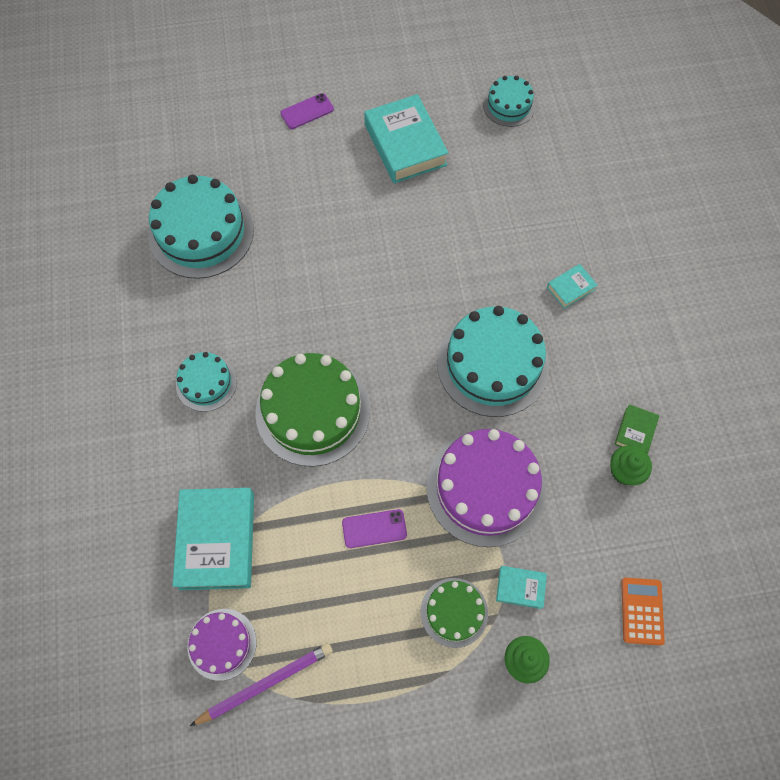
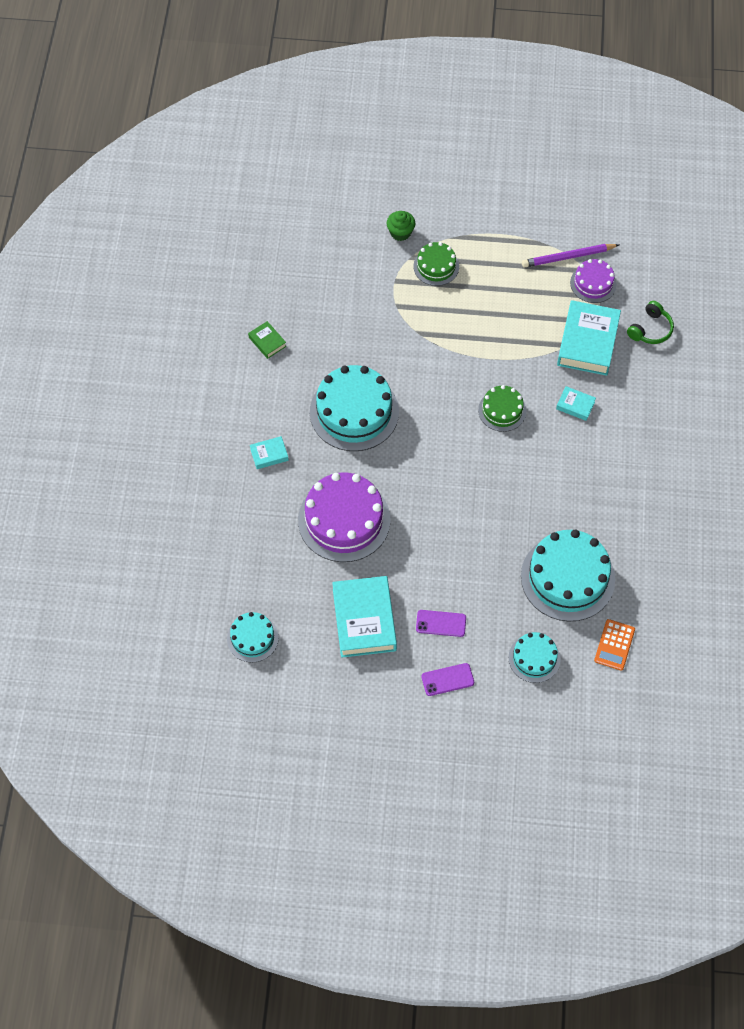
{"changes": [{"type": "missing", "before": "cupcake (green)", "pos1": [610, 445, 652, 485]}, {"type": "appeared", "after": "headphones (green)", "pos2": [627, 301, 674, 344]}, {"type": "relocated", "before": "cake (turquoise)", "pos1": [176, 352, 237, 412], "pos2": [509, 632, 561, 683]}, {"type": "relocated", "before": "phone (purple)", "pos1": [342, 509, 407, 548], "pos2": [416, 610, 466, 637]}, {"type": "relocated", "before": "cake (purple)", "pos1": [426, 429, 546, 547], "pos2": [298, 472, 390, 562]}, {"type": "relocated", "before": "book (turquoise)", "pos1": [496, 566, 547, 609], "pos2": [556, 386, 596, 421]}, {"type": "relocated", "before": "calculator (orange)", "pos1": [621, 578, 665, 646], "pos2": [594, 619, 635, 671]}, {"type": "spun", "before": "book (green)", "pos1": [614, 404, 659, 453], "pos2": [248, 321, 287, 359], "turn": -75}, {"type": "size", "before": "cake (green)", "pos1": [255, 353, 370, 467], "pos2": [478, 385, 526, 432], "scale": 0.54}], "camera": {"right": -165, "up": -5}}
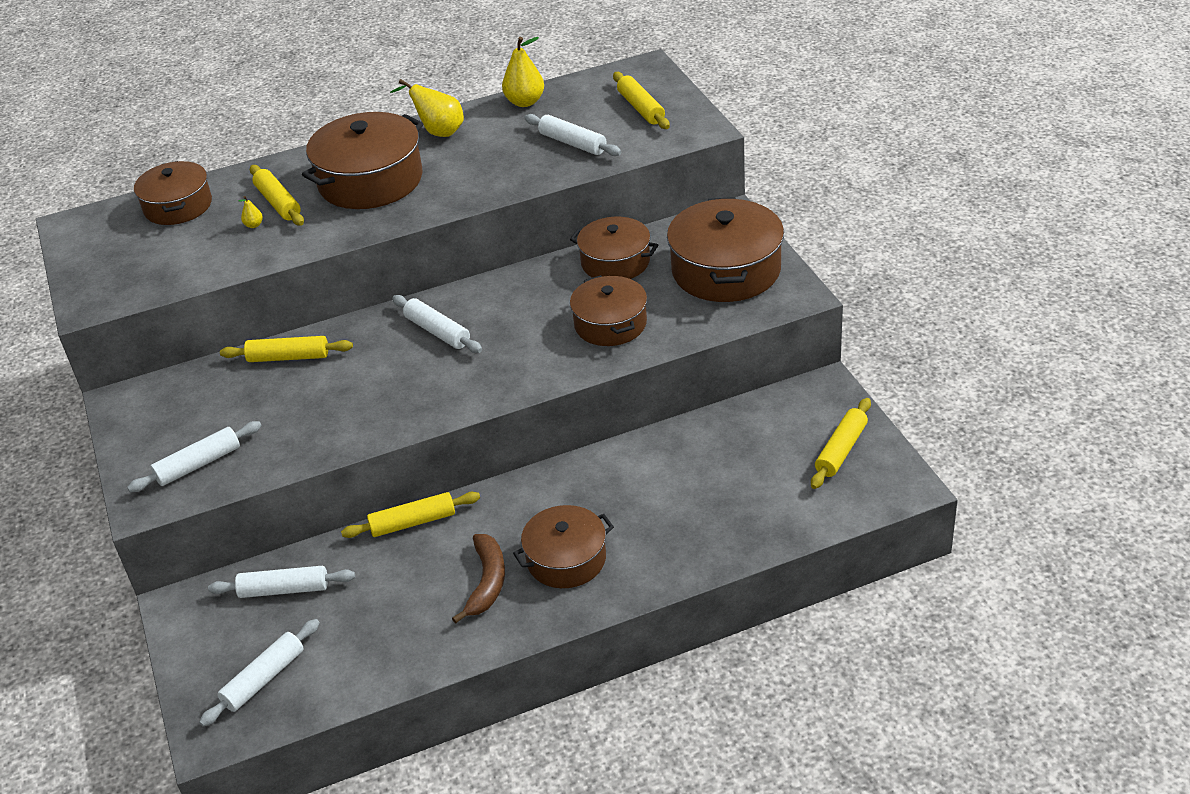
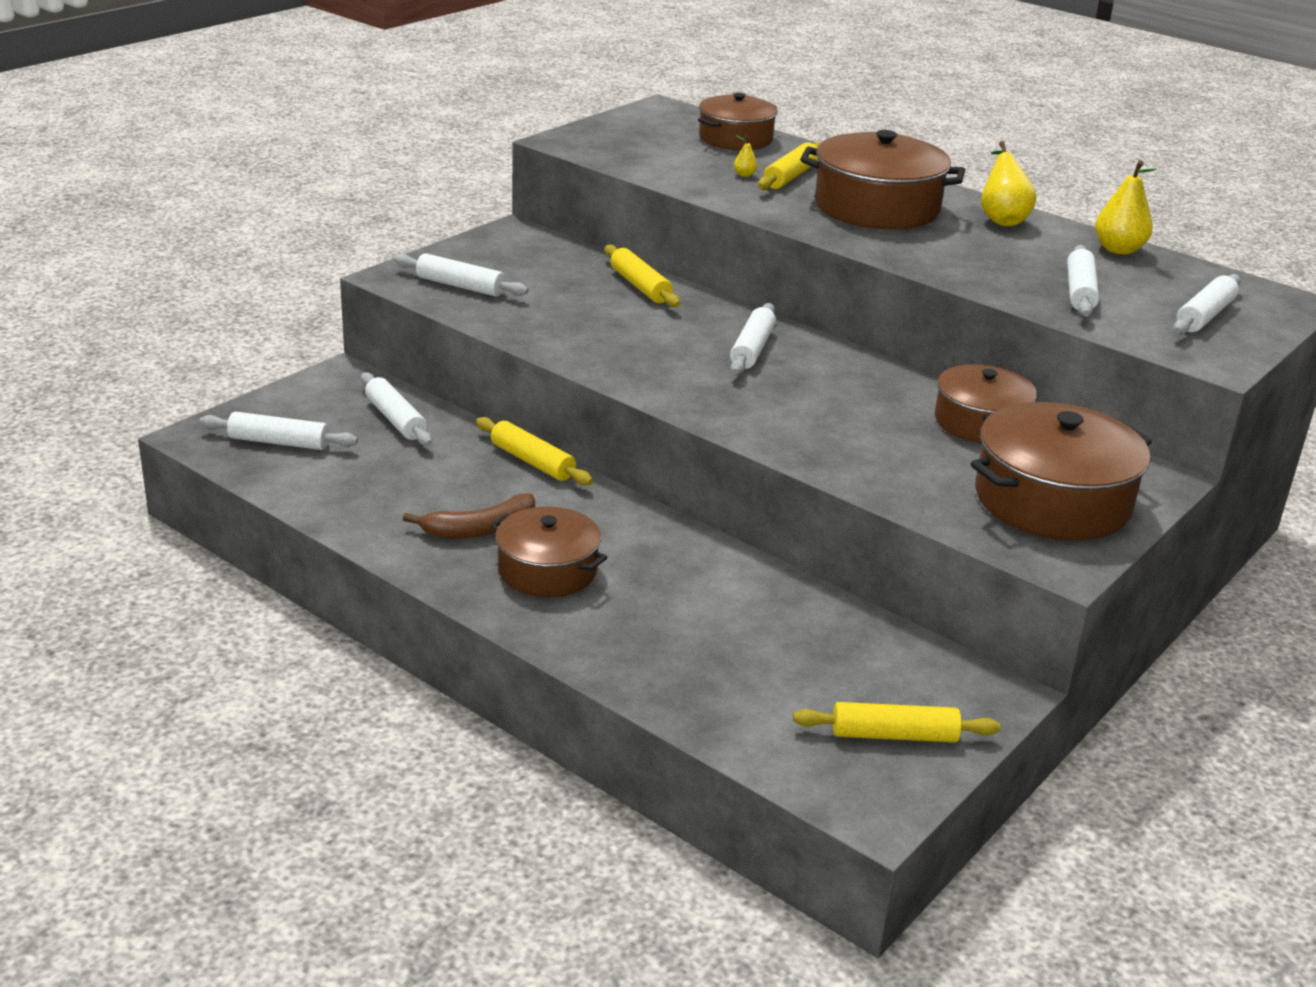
{"changes": [{"type": "missing", "before": "pot (brown)", "pos1": [570, 275, 647, 346]}, {"type": "colour", "before": "rolling pin (yellow)", "after": "rolling pin (white)", "pos1": [613, 72, 670, 129], "pos2": [1173, 274, 1241, 335]}], "camera": {"right": 55, "up": -10}}
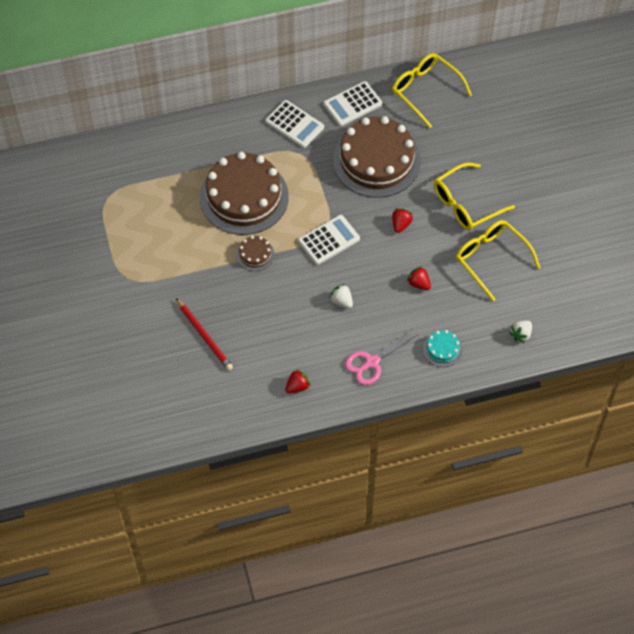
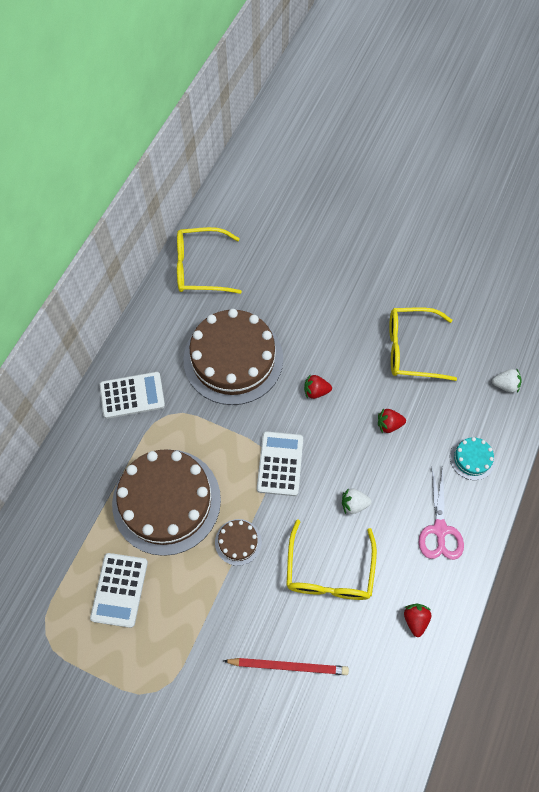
{"changes": [{"type": "relocated", "before": "calculator (white)", "pos1": [323, 81, 382, 126], "pos2": [90, 553, 148, 628]}, {"type": "relocated", "before": "glasses (yellow)", "pos1": [434, 163, 515, 230], "pos2": [286, 519, 377, 600]}, {"type": "spun", "before": "strawberry (red)", "pos1": [392, 208, 413, 233], "pos2": [304, 374, 332, 399], "turn": -60}, {"type": "spun", "before": "strawberry (white)", "pos1": [509, 321, 532, 343], "pos2": [492, 369, 522, 393], "turn": -75}], "camera": {"right": -50, "up": 5}}
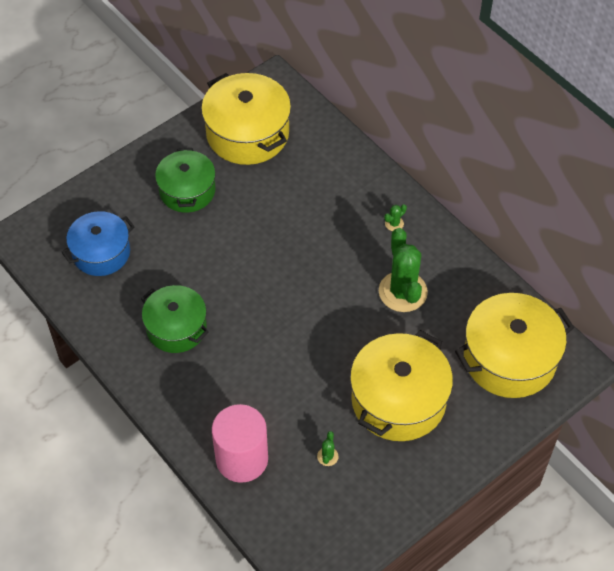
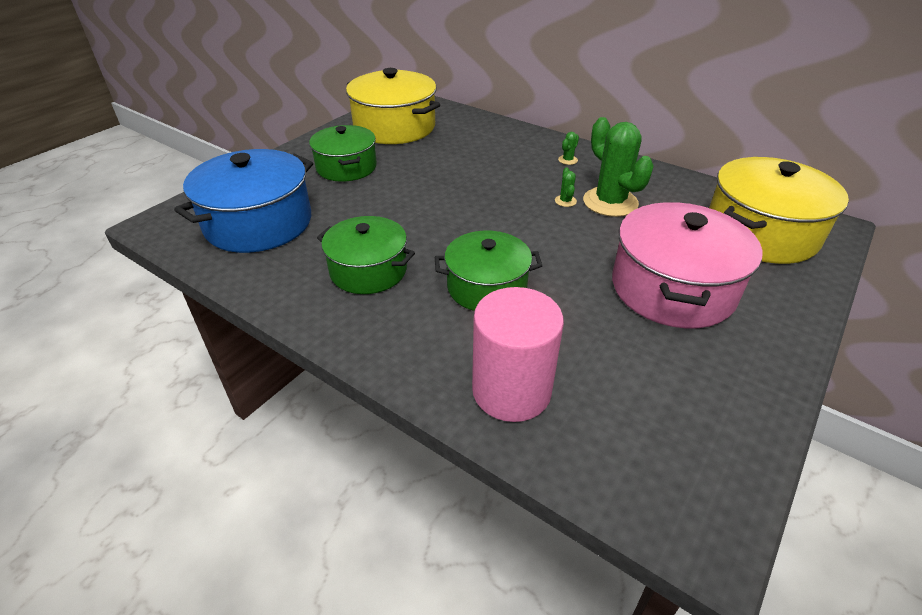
{"changes": [{"type": "appeared", "after": "pot (green)", "pos2": [435, 231, 542, 311]}, {"type": "relocated", "before": "cactus (green)", "pos1": [317, 431, 338, 466], "pos2": [555, 167, 577, 207]}, {"type": "colour", "before": "pot (yellow)", "after": "pot (pink)", "pos1": [350, 330, 453, 441], "pos2": [612, 202, 762, 328]}, {"type": "size", "before": "pot (blue)", "pos1": [61, 211, 135, 276], "pos2": [174, 149, 313, 253], "scale": 1.52}], "camera": {"right": -15, "up": -15}}
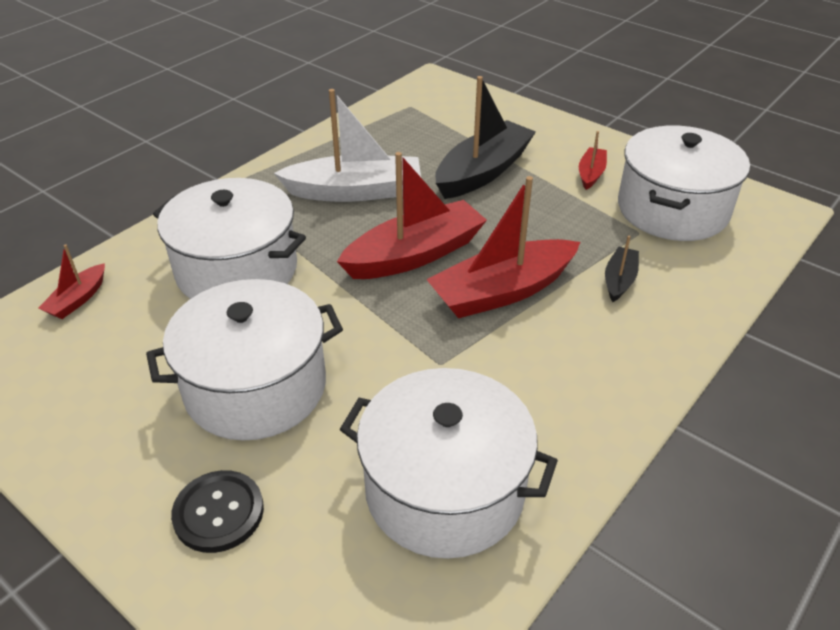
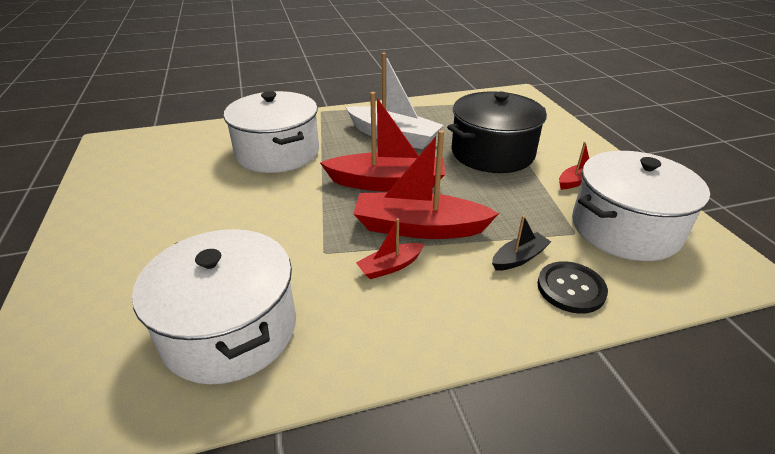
{"changes": [{"type": "missing", "before": "pot (white)", "pos1": [146, 279, 343, 441]}, {"type": "relocated", "before": "boat (red)", "pos1": [38, 244, 105, 319], "pos2": [356, 218, 425, 279]}, {"type": "relocated", "before": "button (black)", "pos1": [171, 470, 264, 553], "pos2": [537, 261, 608, 314]}, {"type": "exchanged", "before": "boat (black)", "after": "pot (black)", "pos1": [435, 76, 536, 199], "pos2": [447, 91, 547, 173]}], "camera": {"right": 35, "up": -5}}
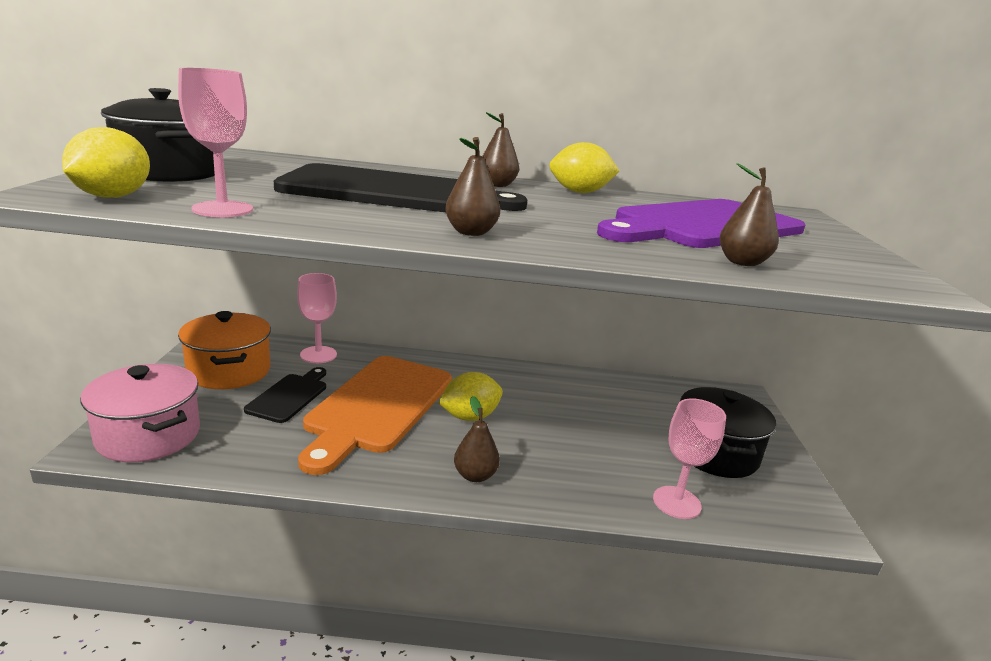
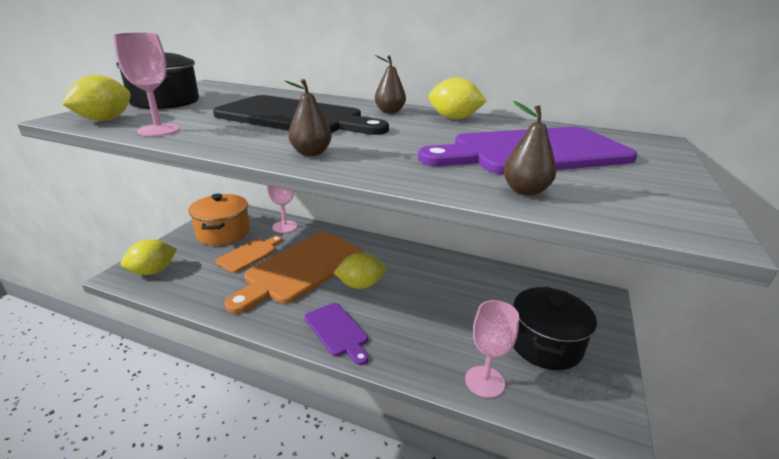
{"changes": [{"type": "exchanged", "before": "pot (pink)", "after": "lemon (yellow)", "pos1": [80, 364, 200, 462], "pos2": [121, 239, 177, 275]}, {"type": "exchanged", "before": "pear (brown)", "after": "cutting board (purple)", "pos1": [454, 396, 500, 482], "pos2": [305, 303, 369, 365]}, {"type": "colour", "before": "cutting board (black)", "after": "cutting board (orange)", "pos1": [244, 367, 326, 423], "pos2": [216, 236, 282, 273]}], "camera": {"right": 20, "up": 5}}
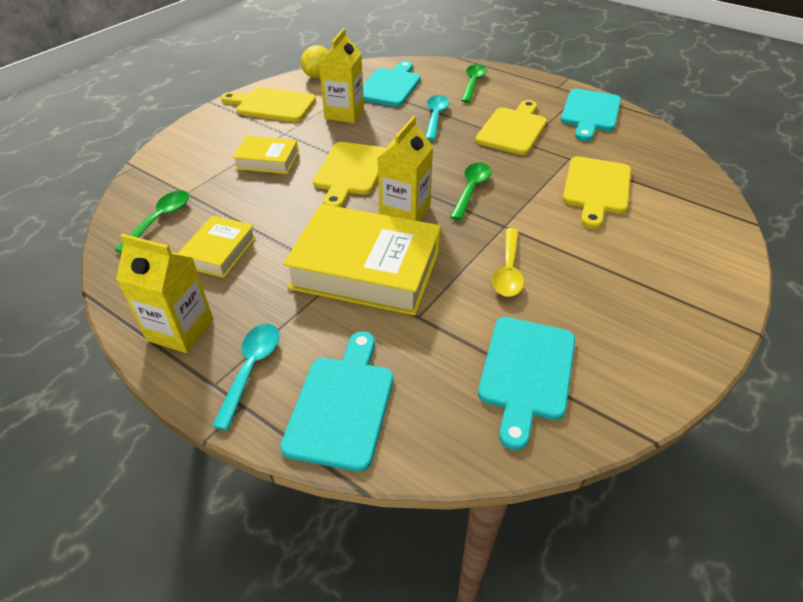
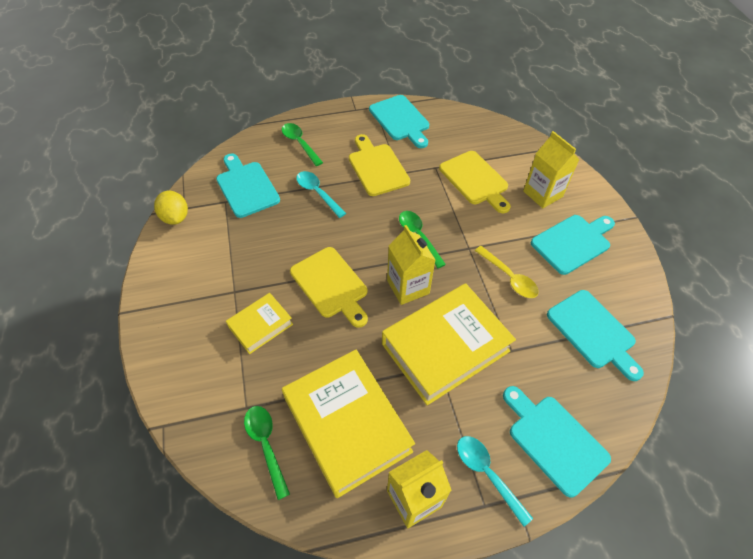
{"changes": [{"type": "missing", "before": "cutting board (yellow)", "pos1": [221, 87, 316, 122]}, {"type": "appeared", "after": "cutting board (turquoise)", "pos2": [531, 215, 615, 275]}, {"type": "relocated", "before": "carton (yellow)", "pos1": [319, 28, 364, 123], "pos2": [523, 131, 580, 208]}, {"type": "size", "before": "book (yellow)", "pos1": [177, 216, 256, 278], "pos2": [282, 349, 415, 498], "scale": 1.95}], "camera": {"right": -50, "up": 10}}
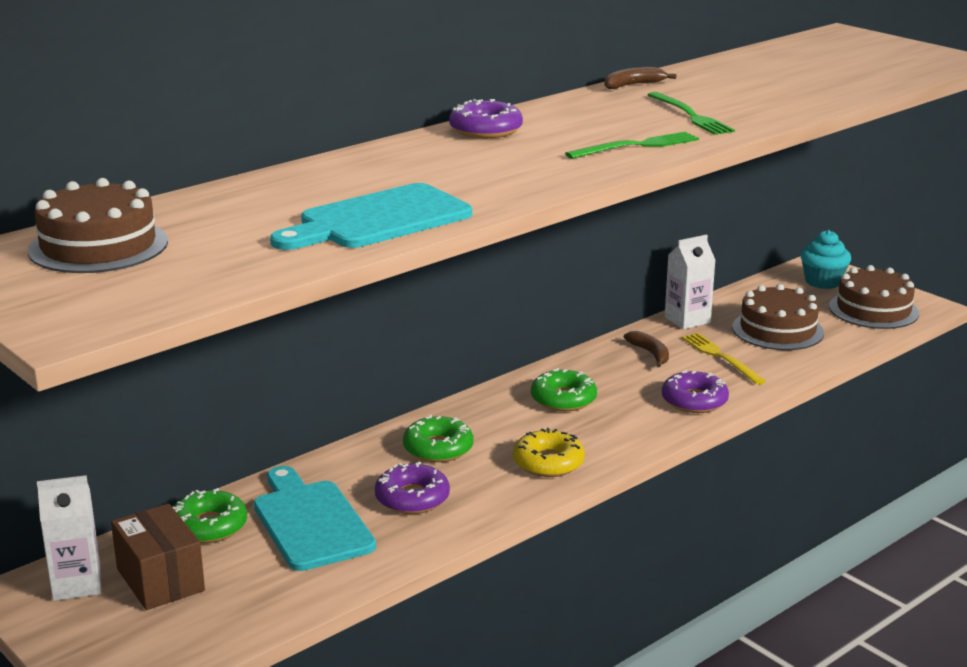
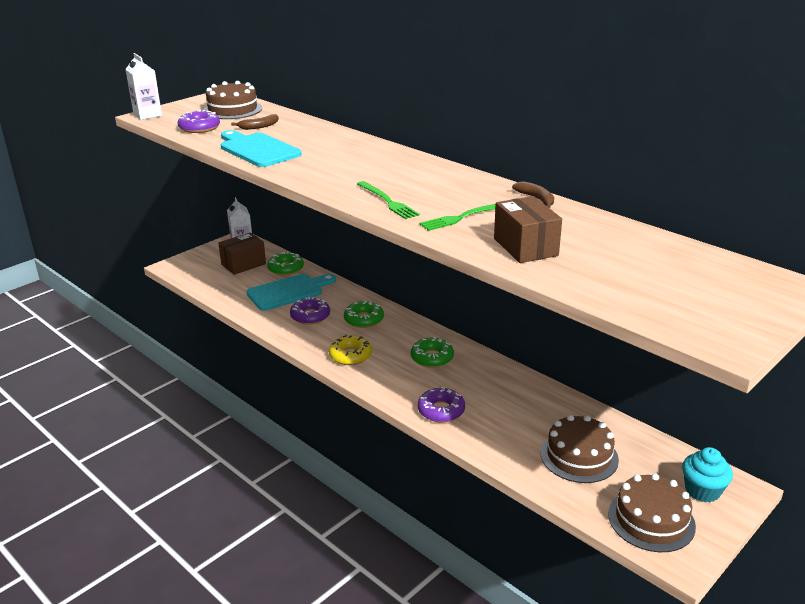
{"changes": [{"type": "missing", "before": "fork (yellow)", "pos1": [682, 333, 766, 385]}, {"type": "appeared", "after": "box (brown)", "pos2": [494, 196, 562, 263]}, {"type": "relocated", "before": "donut (purple)", "pos1": [449, 99, 523, 138], "pos2": [178, 110, 220, 133]}, {"type": "relocated", "before": "banana (brown)", "pos1": [624, 331, 669, 367], "pos2": [231, 114, 279, 130]}, {"type": "relocated", "before": "carton (white)", "pos1": [665, 234, 716, 329], "pos2": [125, 53, 162, 120]}], "camera": {"right": 85, "up": 5}}
